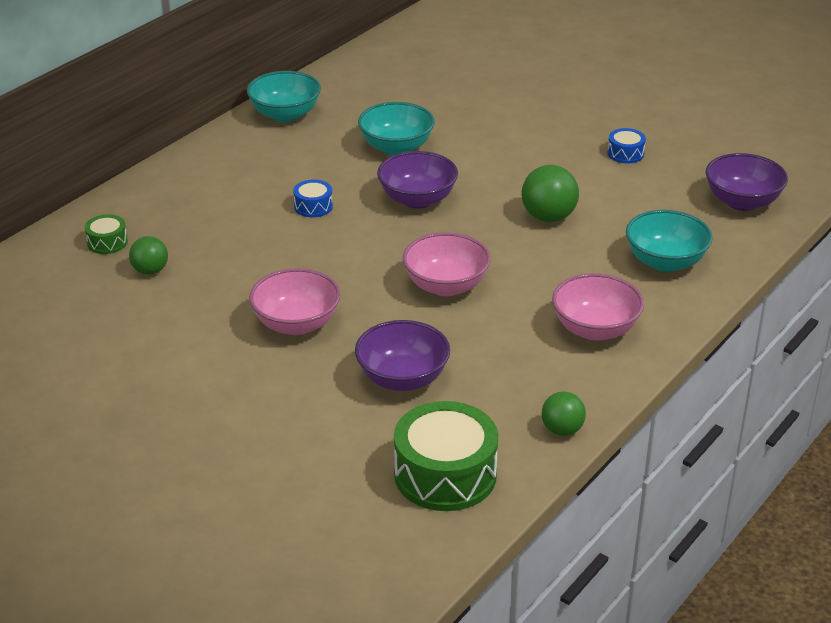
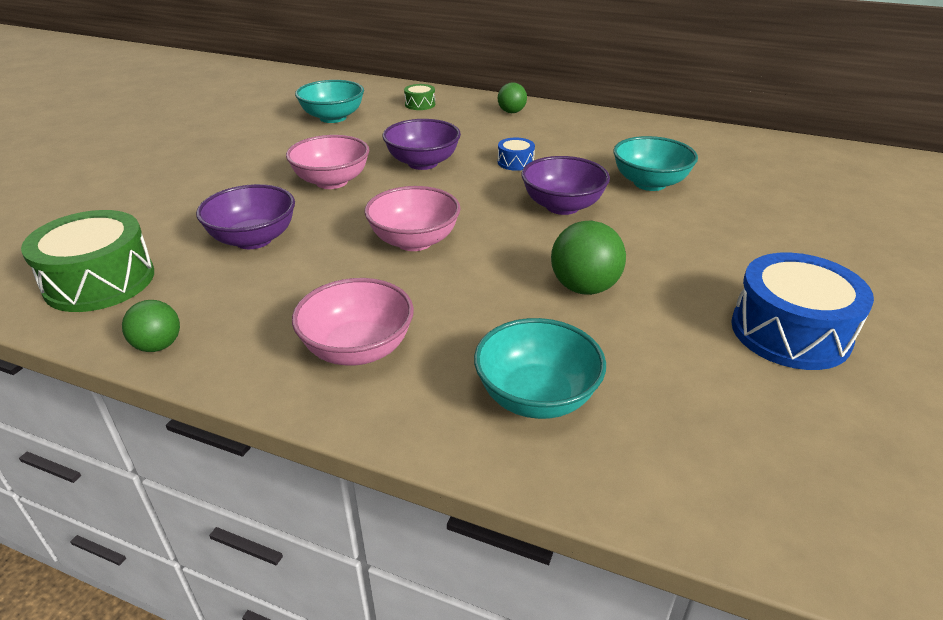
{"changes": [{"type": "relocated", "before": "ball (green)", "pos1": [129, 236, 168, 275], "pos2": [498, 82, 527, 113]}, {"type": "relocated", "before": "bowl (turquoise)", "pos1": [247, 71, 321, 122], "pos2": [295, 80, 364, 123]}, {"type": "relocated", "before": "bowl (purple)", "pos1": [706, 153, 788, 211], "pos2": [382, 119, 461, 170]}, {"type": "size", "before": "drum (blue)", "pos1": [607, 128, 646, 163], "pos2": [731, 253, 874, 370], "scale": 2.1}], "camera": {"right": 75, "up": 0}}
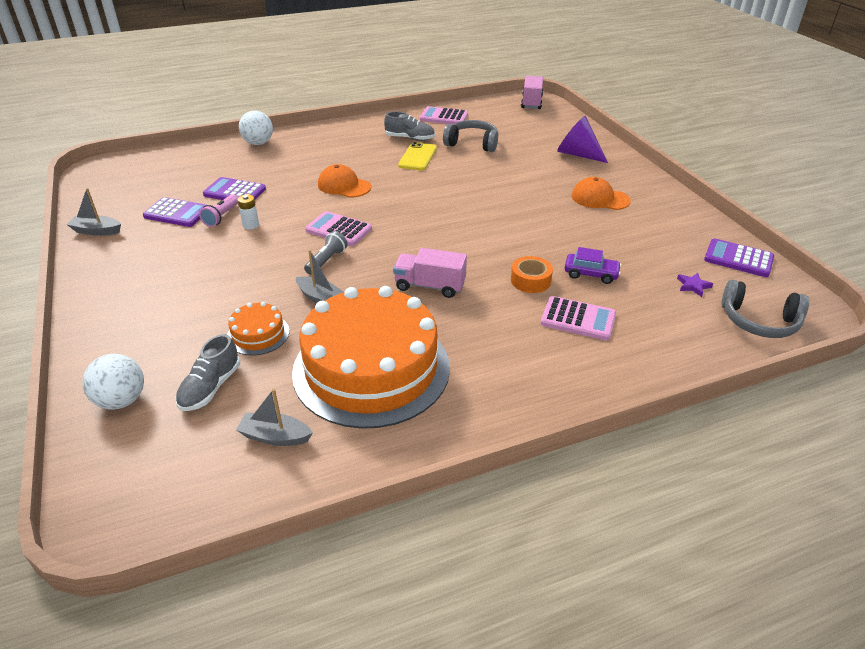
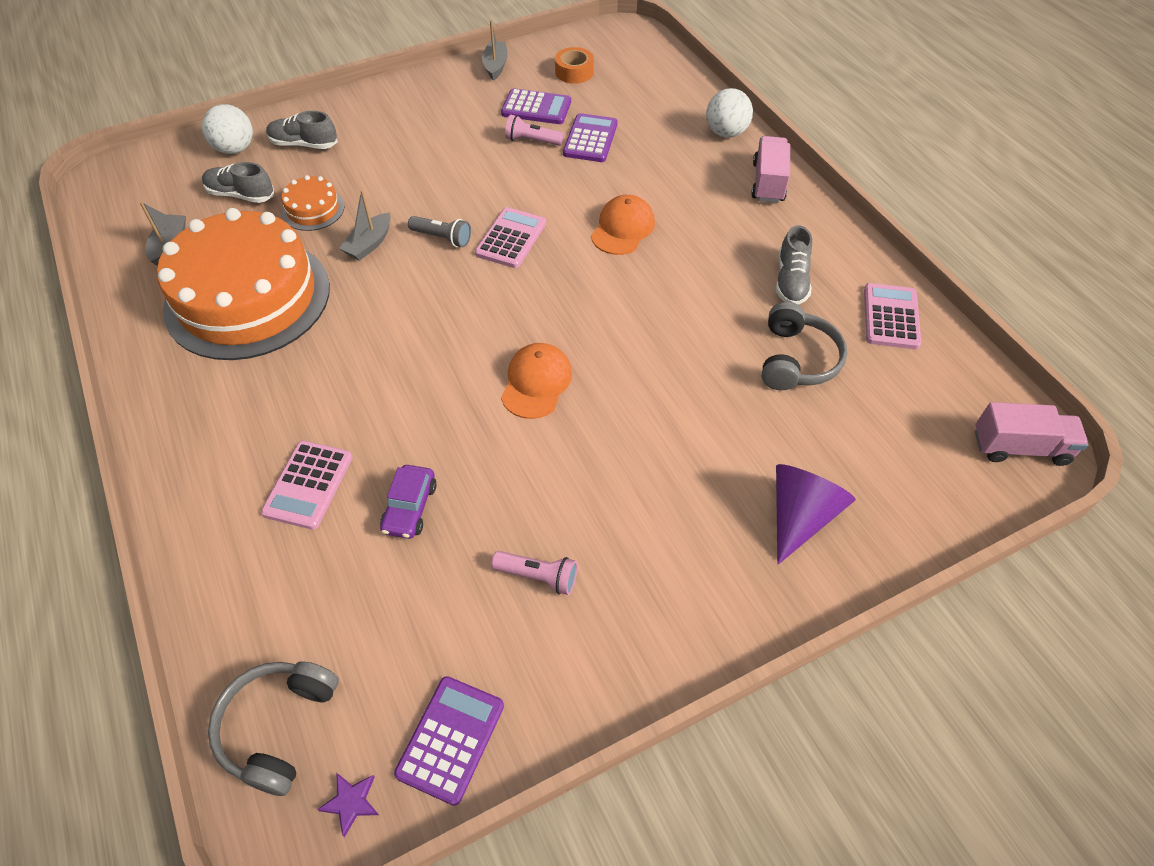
{"changes": [{"type": "missing", "before": "battery (white)", "pos1": [237, 195, 259, 230]}, {"type": "missing", "before": "phone (yellow)", "pos1": [398, 142, 437, 171]}, {"type": "appeared", "after": "shoe (grey)", "pos2": [266, 111, 338, 149]}, {"type": "appeared", "after": "flashlight (pink)", "pos2": [491, 551, 577, 595]}, {"type": "relocated", "before": "truck (pink)", "pos1": [393, 248, 467, 298], "pos2": [751, 136, 790, 203]}, {"type": "relocated", "before": "tape (orange)", "pos1": [511, 256, 553, 293], "pos2": [555, 47, 594, 84]}, {"type": "relocated", "before": "cap (orange)", "pos1": [572, 177, 631, 210], "pos2": [501, 343, 572, 419]}, {"type": "relocated", "before": "star (purple)", "pos1": [677, 273, 713, 297], "pos2": [317, 773, 379, 837]}, {"type": "spun", "before": "calculator (purple)", "pos1": [143, 197, 206, 227], "pos2": [501, 88, 571, 124], "turn": -90}], "camera": {"right": 85, "up": 15}}
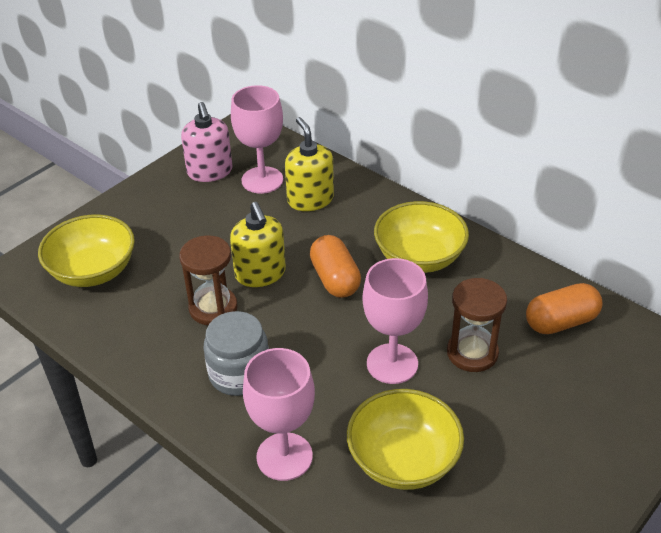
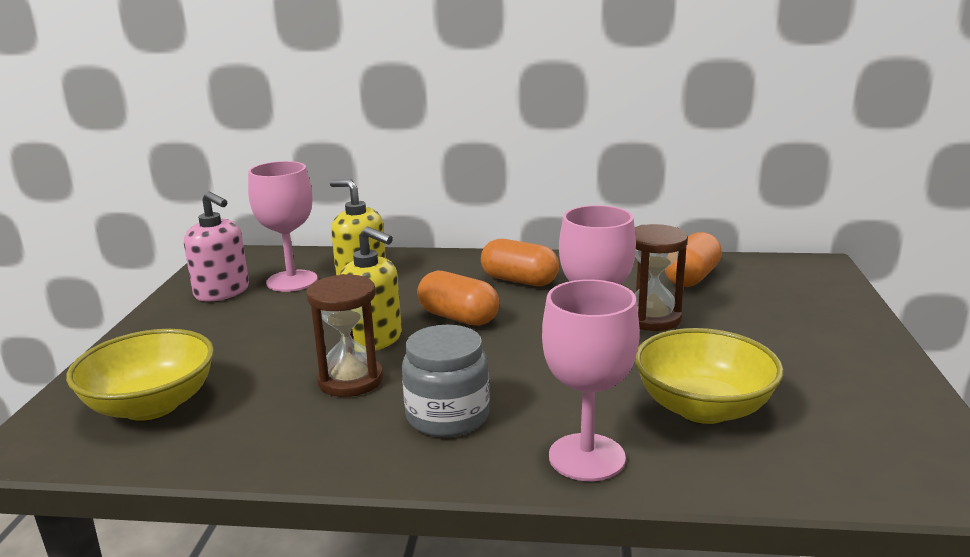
{"changes": [{"type": "exchanged", "before": "bowl (yellow)", "after": "capsule (orange)", "pos1": [374, 201, 469, 273], "pos2": [481, 239, 559, 286]}], "camera": {"right": -35, "up": -20}}
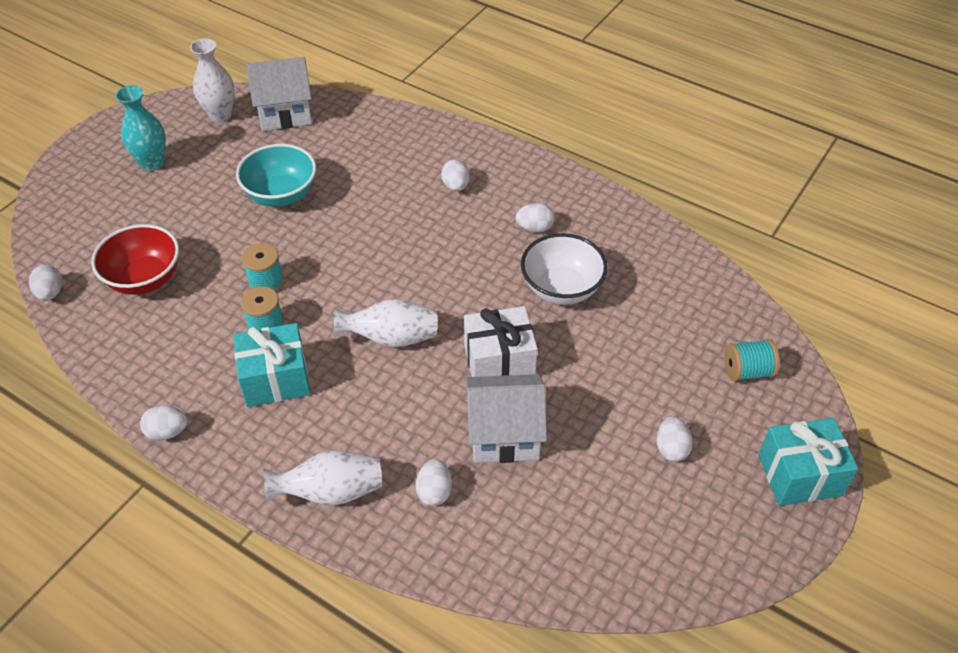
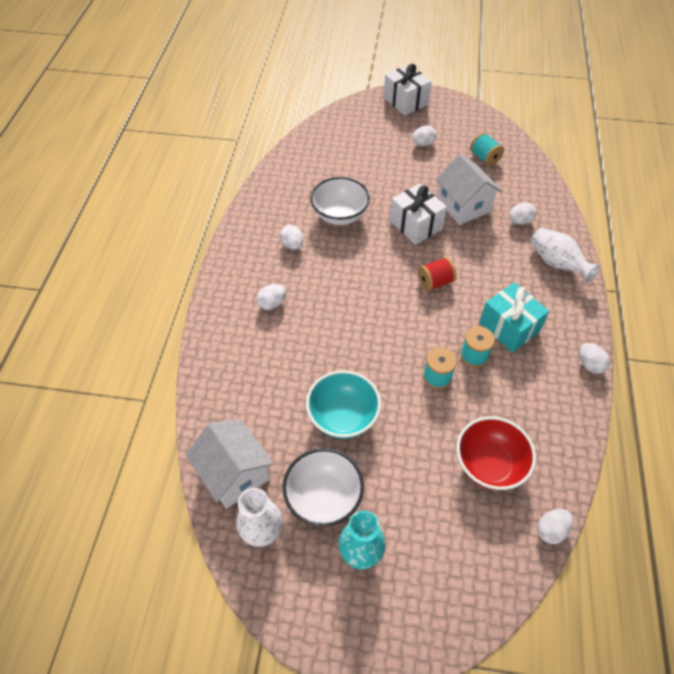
{"changes": [{"type": "appeared", "after": "bowl (white)", "pos2": [283, 448, 364, 527]}, {"type": "relocated", "before": "spool (turquoise)", "pos1": [725, 339, 780, 382], "pos2": [470, 132, 504, 166]}, {"type": "exchanged", "before": "vase (white)", "after": "spool (red)", "pos1": [334, 299, 437, 347], "pos2": [418, 257, 457, 291]}, {"type": "colour", "before": "gift (turquoise)", "after": "gift (white)", "pos1": [758, 418, 858, 506], "pos2": [384, 64, 432, 116]}], "camera": {"right": -115, "up": 5}}
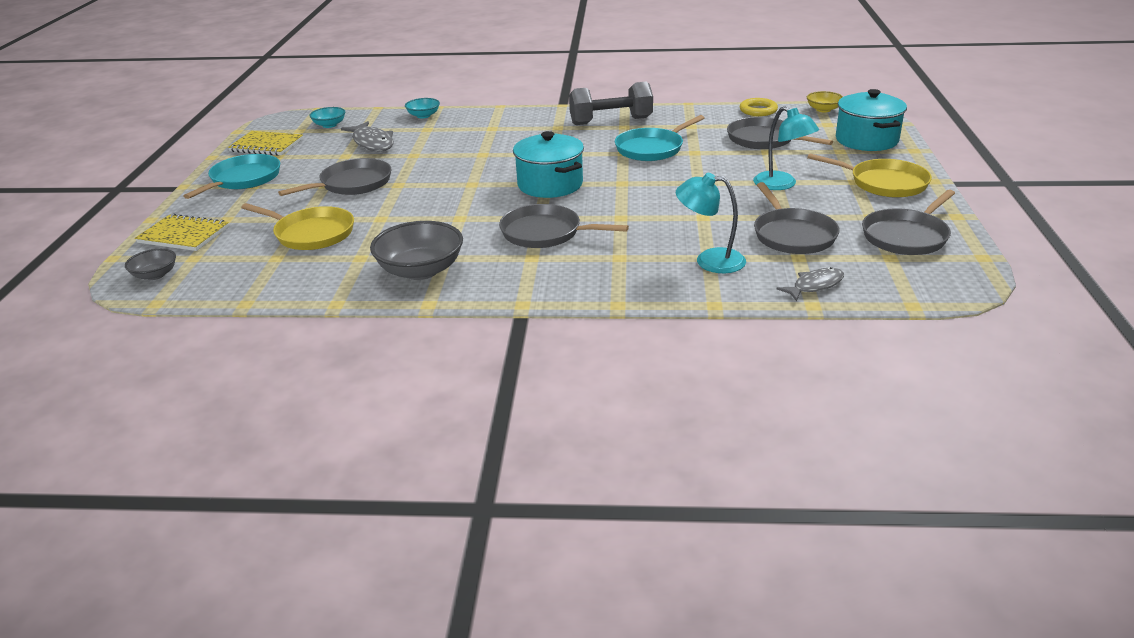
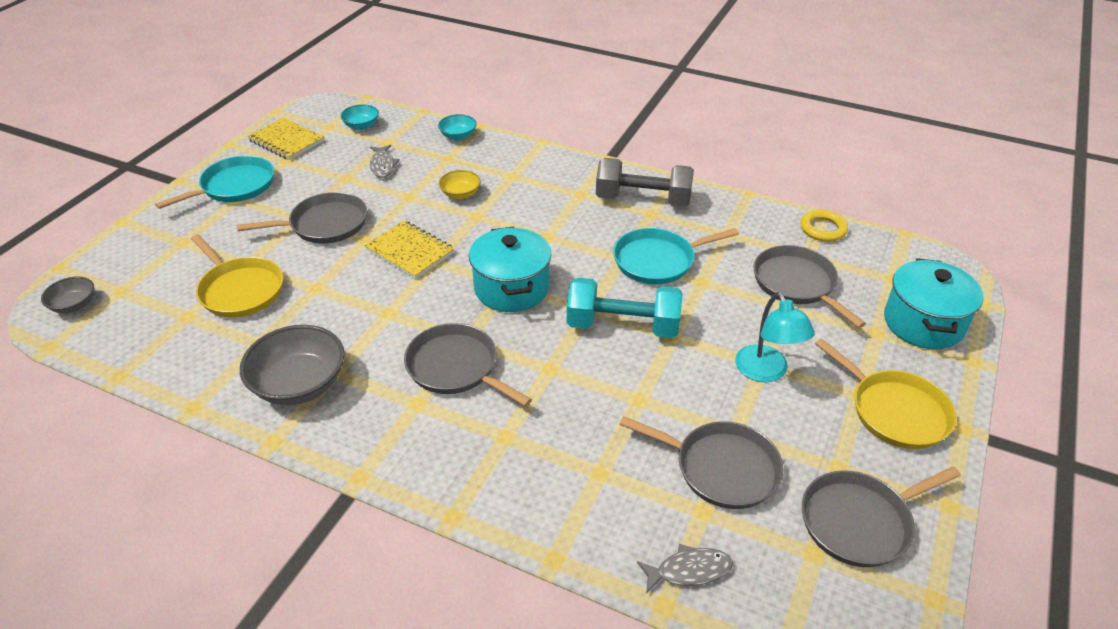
{"changes": [{"type": "missing", "before": "lamp (turquoise)", "pos1": [676, 173, 746, 273]}, {"type": "appeared", "after": "dumbbell (turquoise)", "pos2": [567, 278, 682, 338]}, {"type": "relocated", "before": "notebook (yellow)", "pos1": [135, 213, 229, 251], "pos2": [364, 220, 455, 279]}, {"type": "relocated", "before": "bowl (yellow)", "pos1": [807, 91, 843, 112], "pos2": [438, 170, 481, 199]}, {"type": "spun", "before": "pan (grey)", "pos1": [754, 182, 840, 254], "pos2": [619, 416, 783, 509], "turn": -75}, {"type": "size", "before": "fish (grey)", "pos1": [341, 121, 394, 151], "pos2": [370, 145, 400, 178], "scale": 0.66}], "camera": {"right": 20, "up": 10}}
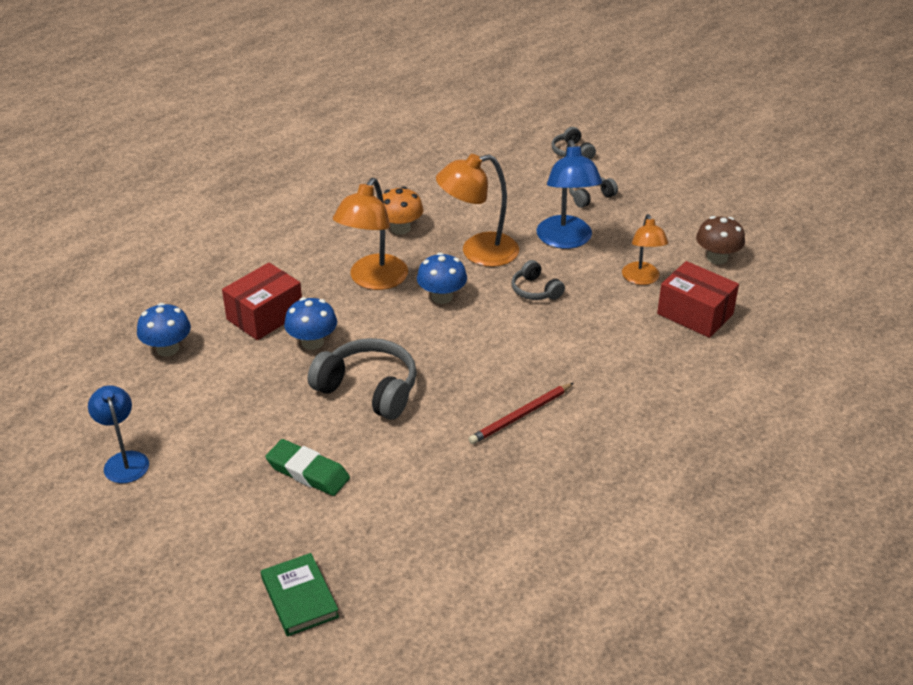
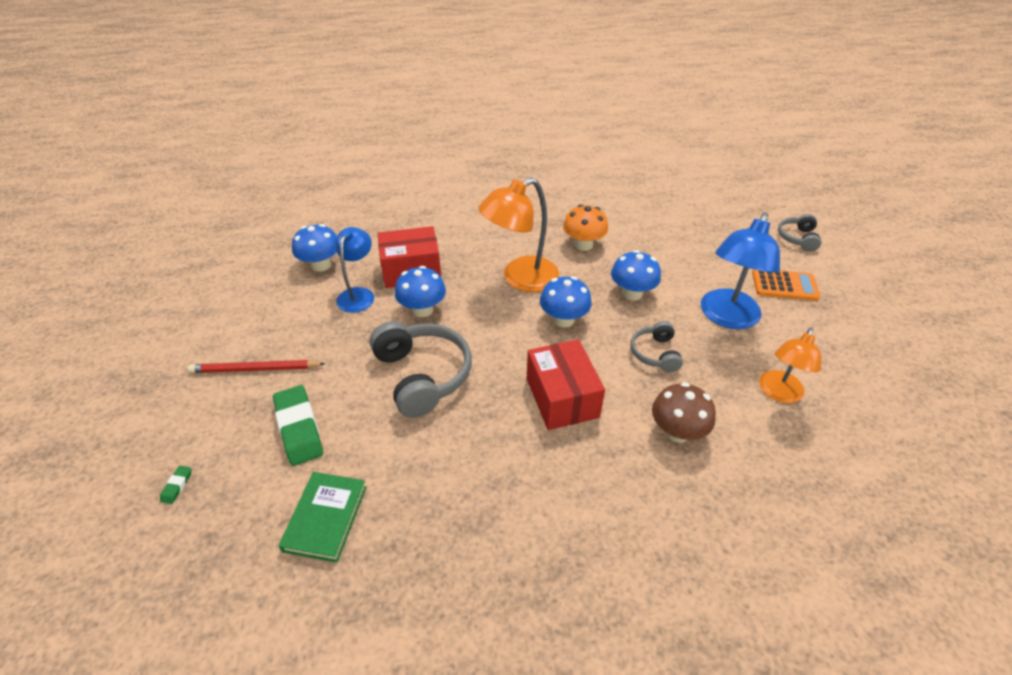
{"changes": [{"type": "appeared", "after": "eraser (green)", "pos2": [160, 466, 191, 504]}, {"type": "relocated", "before": "lamp (blue)", "pos1": [88, 385, 149, 483], "pos2": [336, 227, 374, 313]}, {"type": "relocated", "before": "book (green)", "pos1": [261, 553, 339, 636], "pos2": [279, 472, 367, 562]}, {"type": "relocated", "before": "pencil (red)", "pos1": [469, 383, 574, 444], "pos2": [188, 360, 325, 373]}, {"type": "relocated", "before": "box (red)", "pos1": [657, 261, 739, 338], "pos2": [527, 339, 605, 430]}, {"type": "relocated", "before": "mushroom (brown)", "pos1": [696, 216, 745, 265], "pos2": [652, 382, 716, 443]}, {"type": "exchanged", "before": "lamp (orange)", "after": "mushroom (blue)", "pos1": [436, 154, 519, 267], "pos2": [611, 250, 661, 300]}, {"type": "exchanged", "before": "headphones (grey)", "after": "calculator (orange)", "pos1": [569, 177, 618, 208], "pos2": [752, 269, 820, 301]}], "camera": {"right": 35, "up": 5}}
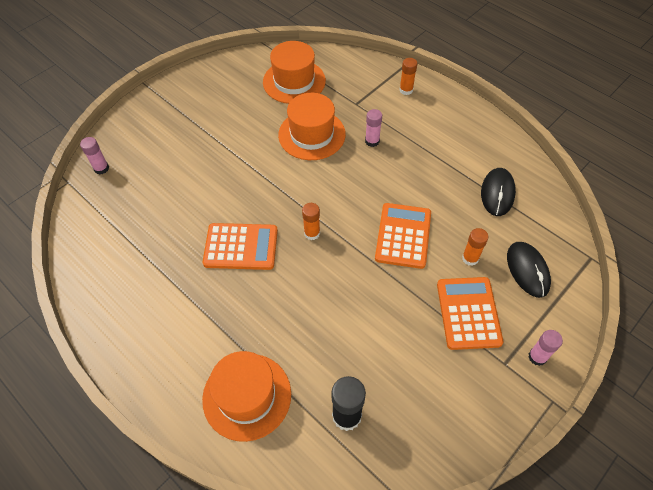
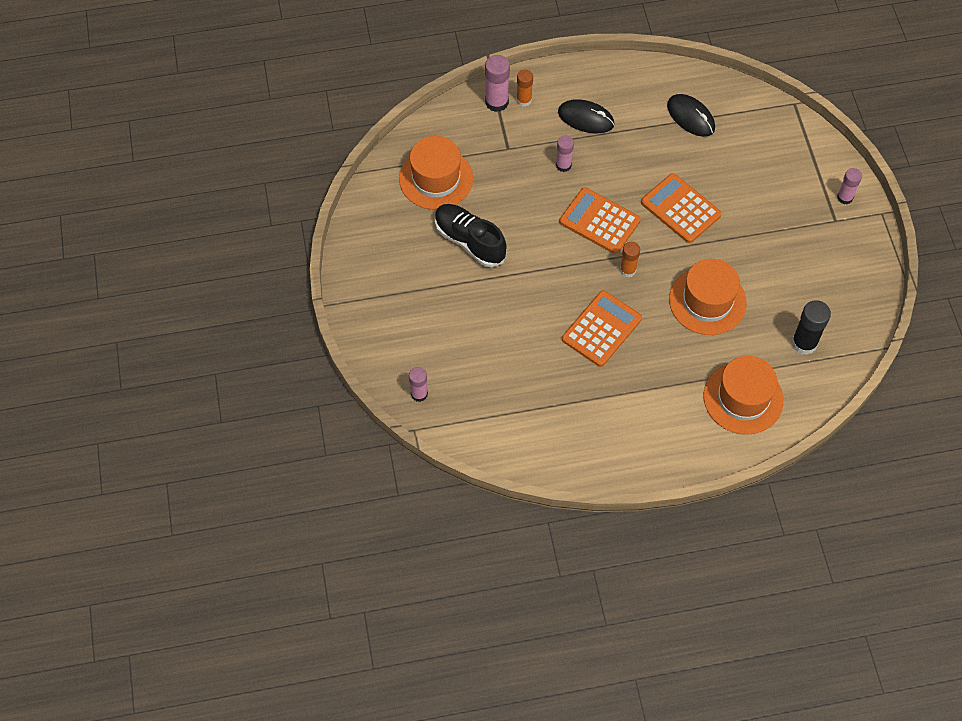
{"changes": [{"type": "missing", "before": "glue stick (orange)", "pos1": [462, 228, 489, 266]}, {"type": "appeared", "after": "shoe (black)", "pos2": [435, 204, 507, 267]}, {"type": "appeared", "after": "glue stick (pink)", "pos2": [485, 55, 510, 112]}, {"type": "relocated", "before": "hat (orange)", "pos1": [278, 93, 346, 160], "pos2": [669, 259, 747, 335]}, {"type": "relocated", "before": "calculator (orange)", "pos1": [437, 277, 503, 350], "pos2": [559, 187, 641, 254]}, {"type": "relocated", "before": "mouse (black)", "pos1": [507, 242, 551, 298], "pos2": [558, 99, 615, 133]}], "camera": {"right": -55, "up": 5}}
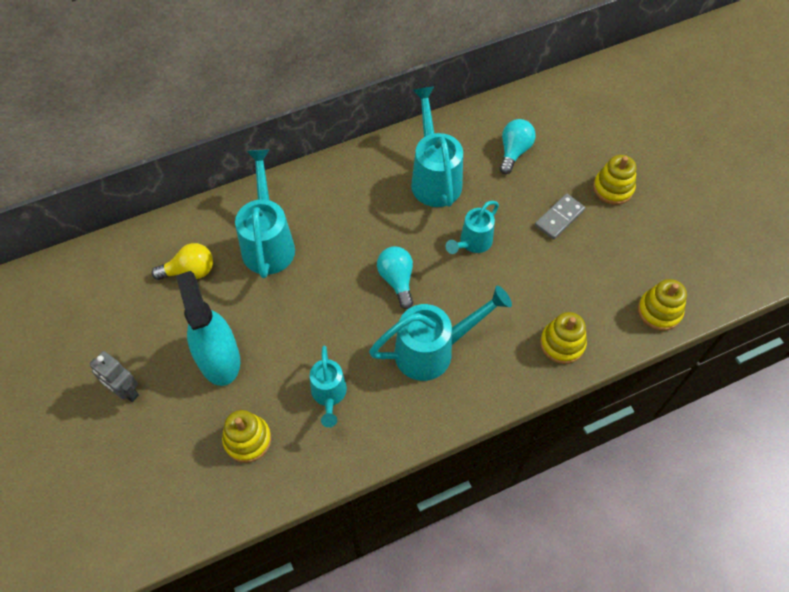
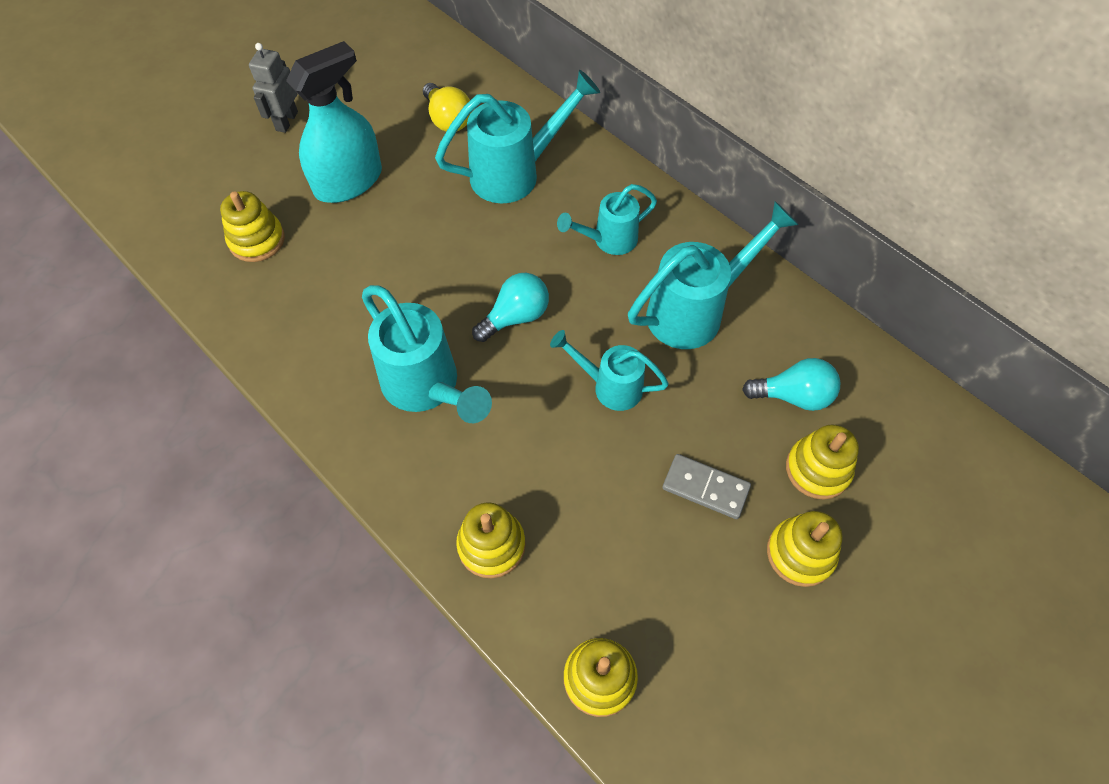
{"changes": [{"type": "appeared", "after": "stacking toy (yellow)", "pos2": [786, 424, 859, 500]}, {"type": "relocated", "before": "watering can (turquoise)", "pos1": [310, 346, 347, 428], "pos2": [557, 184, 657, 255]}], "camera": {"right": 70, "up": 0}}
